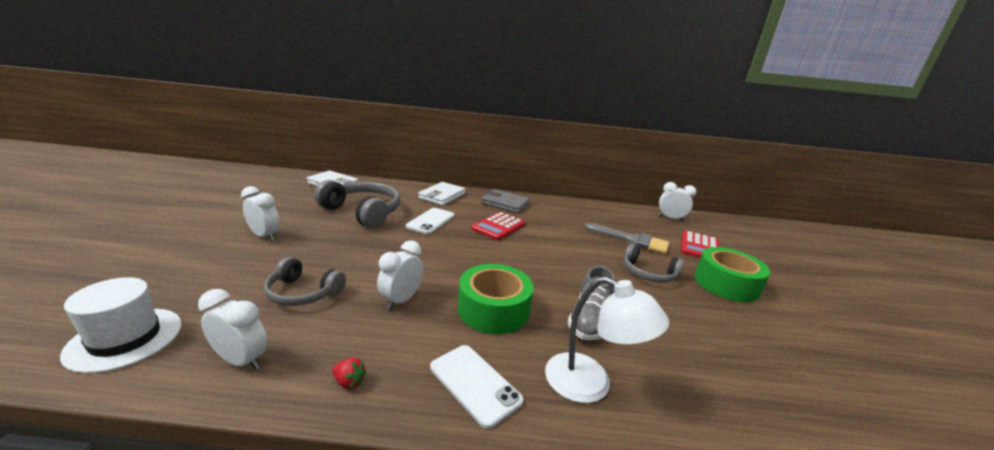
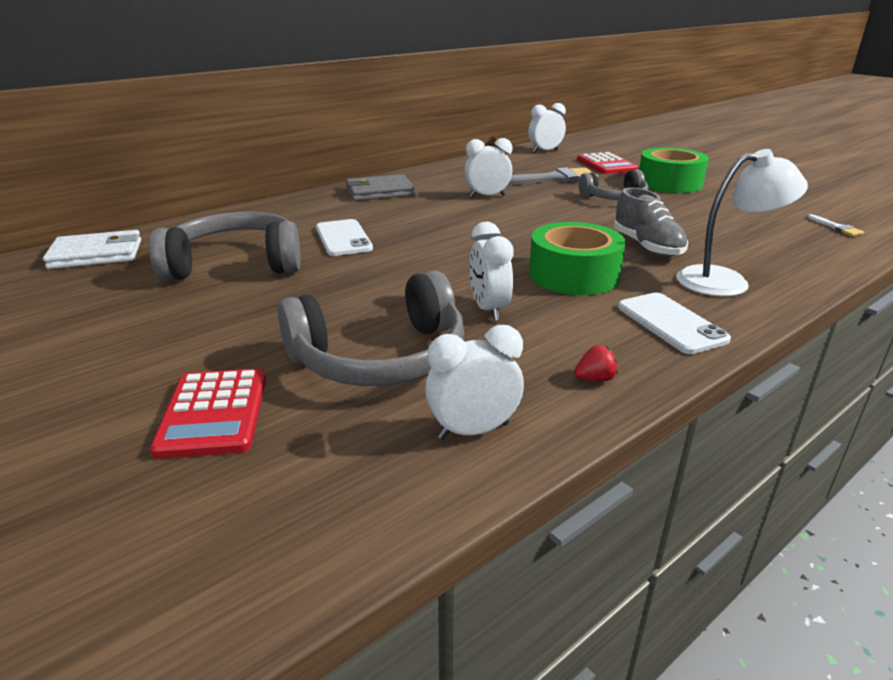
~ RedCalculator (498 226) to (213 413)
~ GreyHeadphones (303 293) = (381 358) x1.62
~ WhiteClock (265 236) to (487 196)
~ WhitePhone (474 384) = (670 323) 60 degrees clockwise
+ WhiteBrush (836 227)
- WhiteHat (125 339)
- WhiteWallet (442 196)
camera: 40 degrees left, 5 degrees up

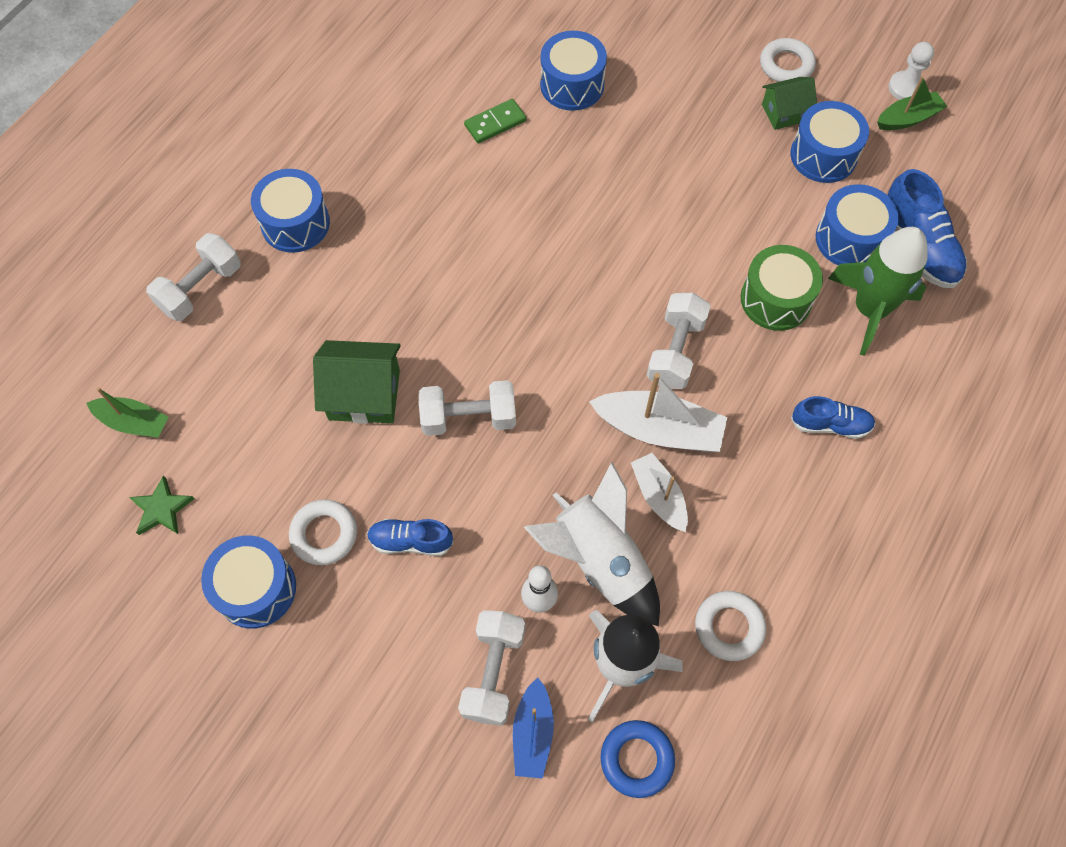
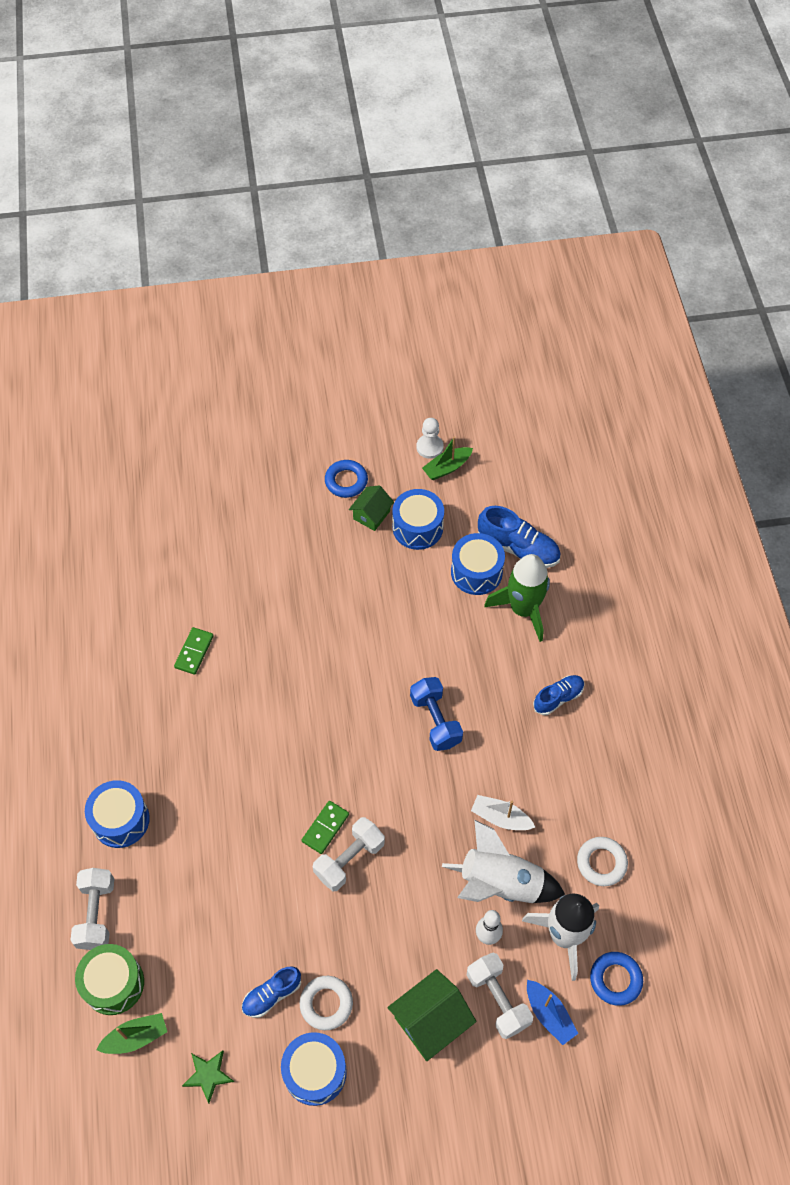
~ GreenDrum (776 299) to (113 983)
~ BlueShoe (411 541) to (272 995)
+ GreenDomino (325 828)
~ WhiteRing (786 65) to BlueRing (346 481)
~ GreenHouse (364 394) to (431 1021)
~ WhiteDumbbell (675 351) to BlueDumbbell (435 720)
~ GreenBoat (908 118) = (447 467) 150 degrees counterclockwise
- BlueDrum (572 85)
- WhiteBoat (658 429)
camera: 40 degrees left, 5 degrees down

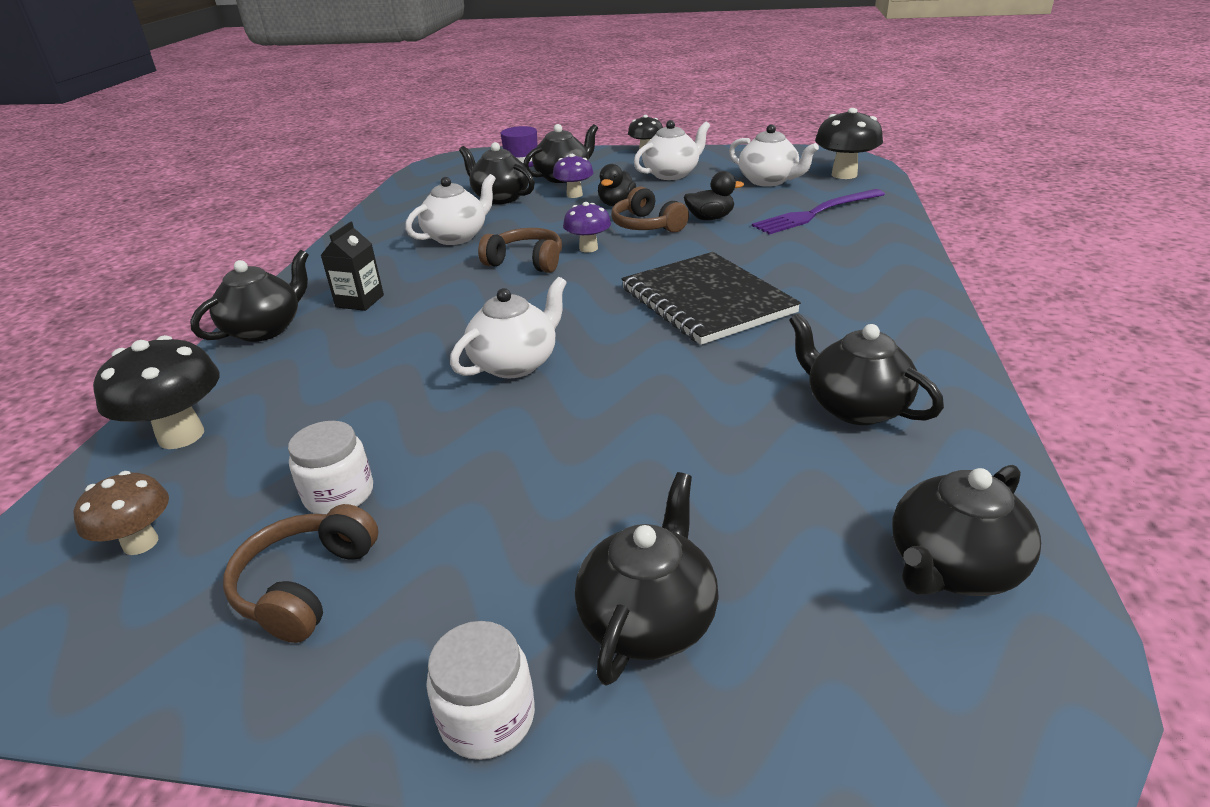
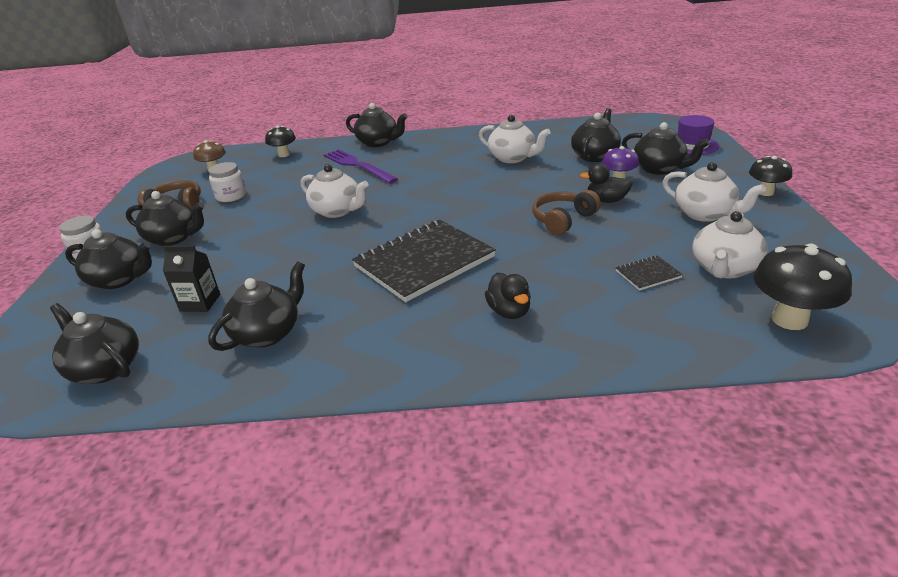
+ BlackTeapot (174 238)
~ BlackCarton (360 301) to (200 303)
~ BlackMushroom (181 436) = (284 155) x0.63
~ PurpleFork (816 213) to (357 166)
~ BlackDuck (710 218) to (509 311)
+ BlackNotebook (648 274)
- BrownHeadphones (526 262)
- PurpleMushroom (588 248)
camera: 80 degrees right, 0 degrees up

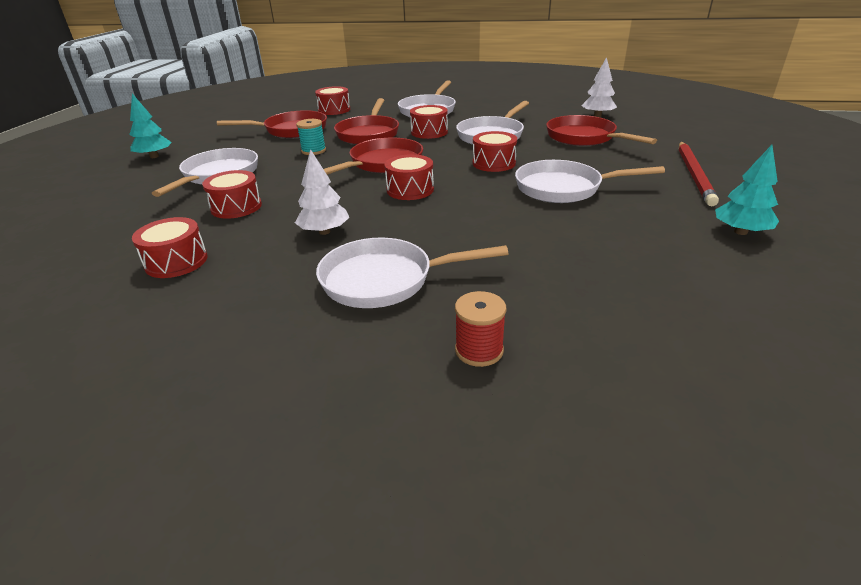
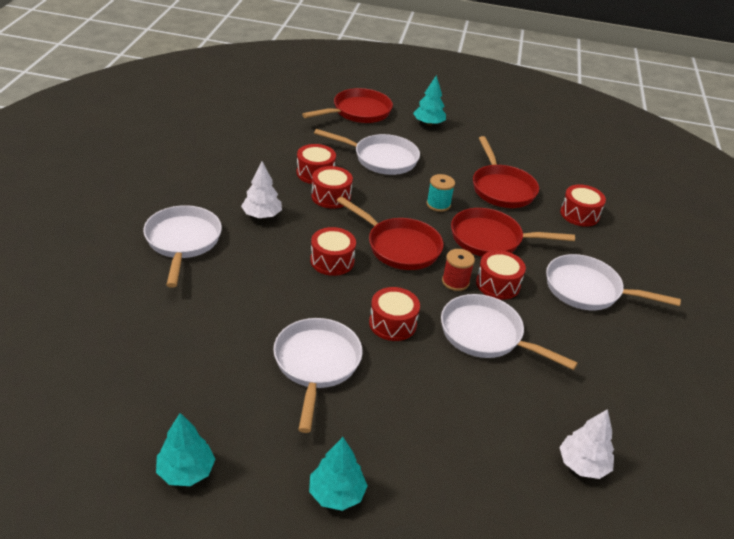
~ RedPan (584 138) to (358 112)
~ RedPencil (694 174) to TurquoiseTree (336 494)
~ RedDrum (176 261) to (331 196)
~ RedSpool (479 350) to (455 282)
camera: 85 degrees right, 5 degrees up

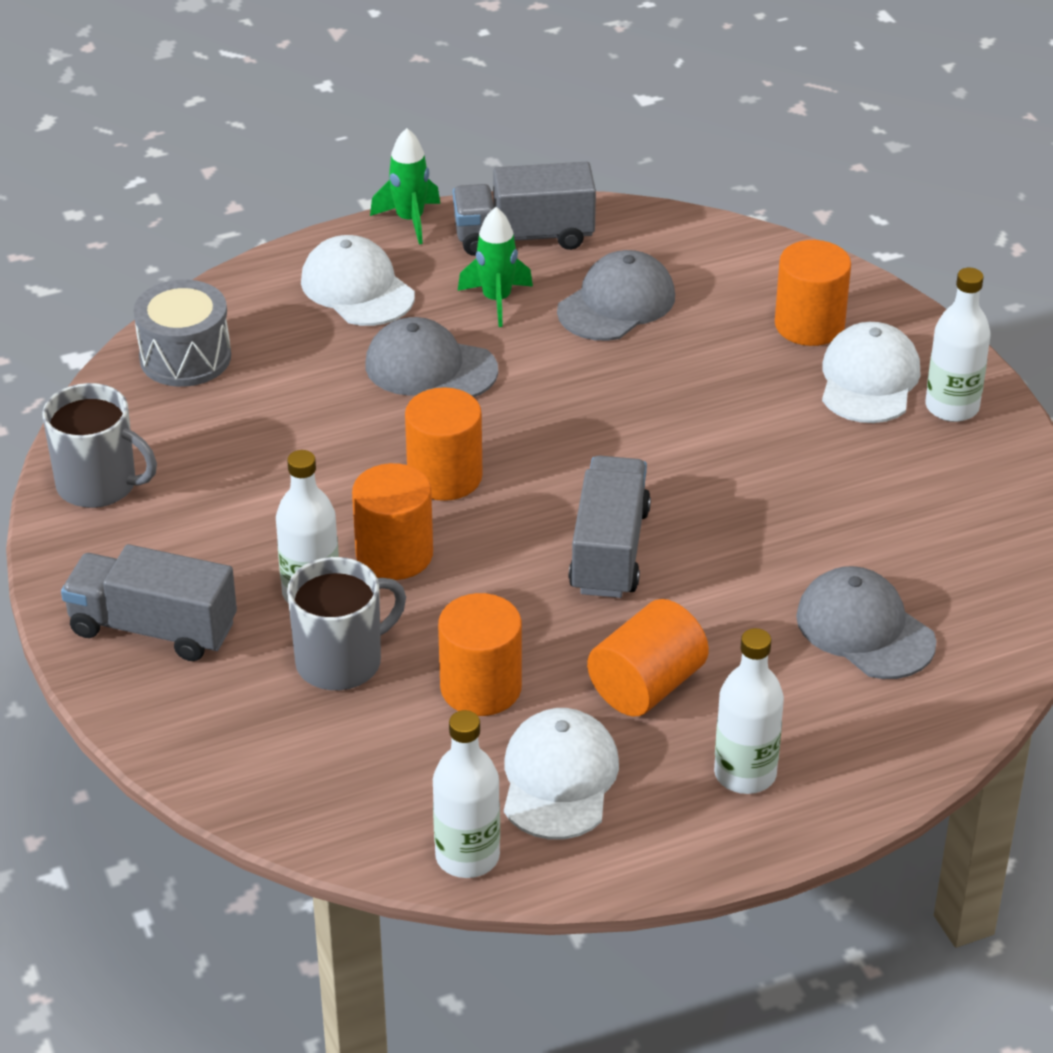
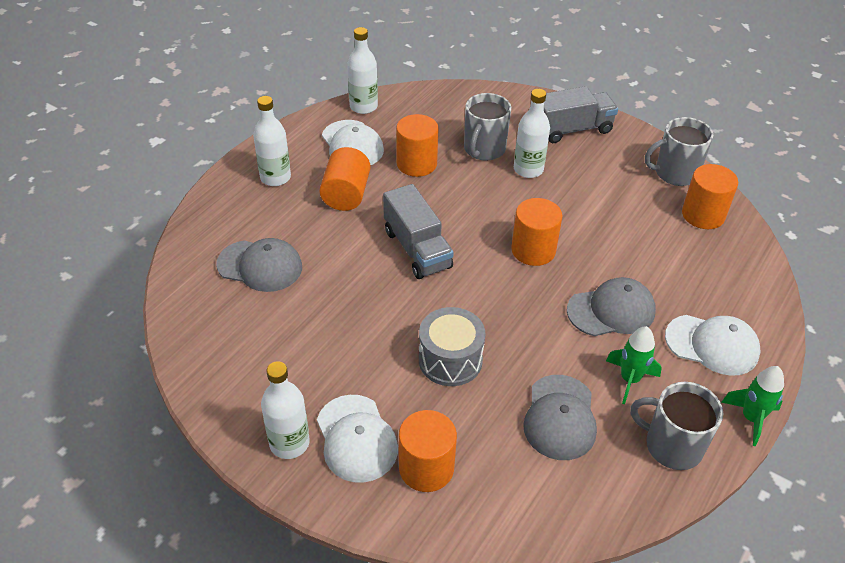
~ GreyDrum (185 357) to (450 360)
~ GreyTruck (523 236) to GreyMug (672 445)
~ OrangeCylinder (394 554) to (703 215)
camera: 145 degrees right, 5 degrees up

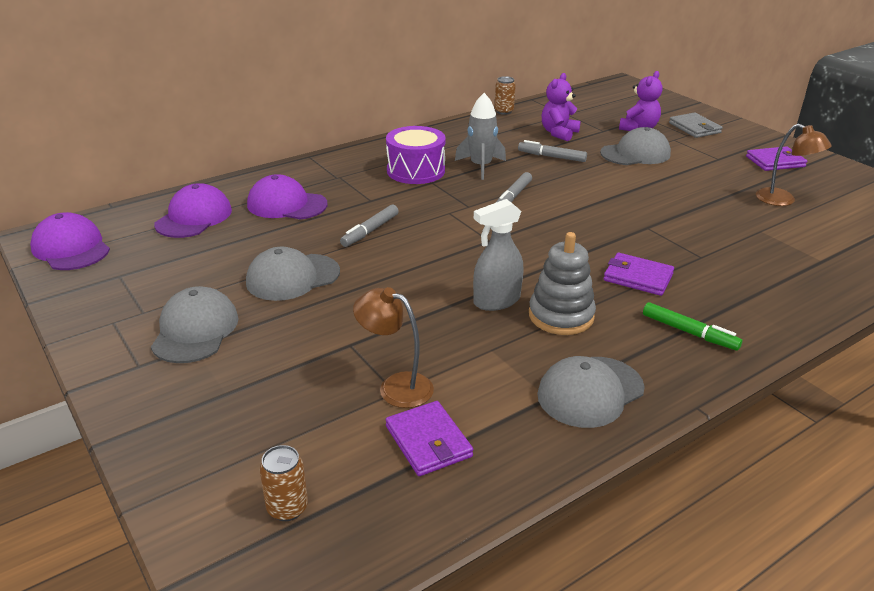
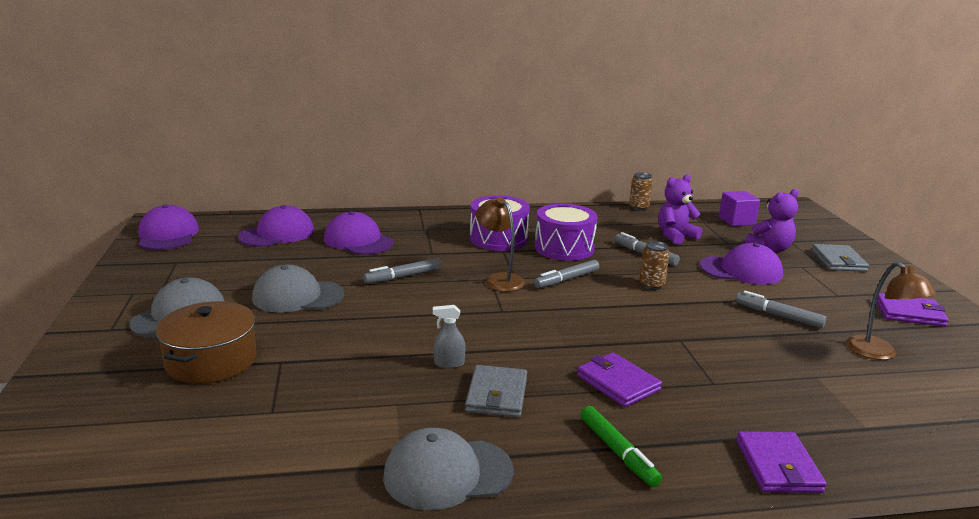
+ BrownPot (211 360)
~ GreySprayBottle (496 301) = (449 363) x0.56
~ GreyStackingToy (561 316) to GreyWallet (497 395)
~ BrownLamp (396 386) to (499 279)
~ GreyRocket (481 166) to PurpleDrum (564 248)
~ BrownCan (287 508) to (651 285)
~ GreyCap (635 154) to PurpleCap (741 270)
+ PurpleCube (736 221)
+ GreyMarker (778 315)
~ PurpleWallet (428 441) to (778 466)
camera: 25 degrees right, 10 degrees down

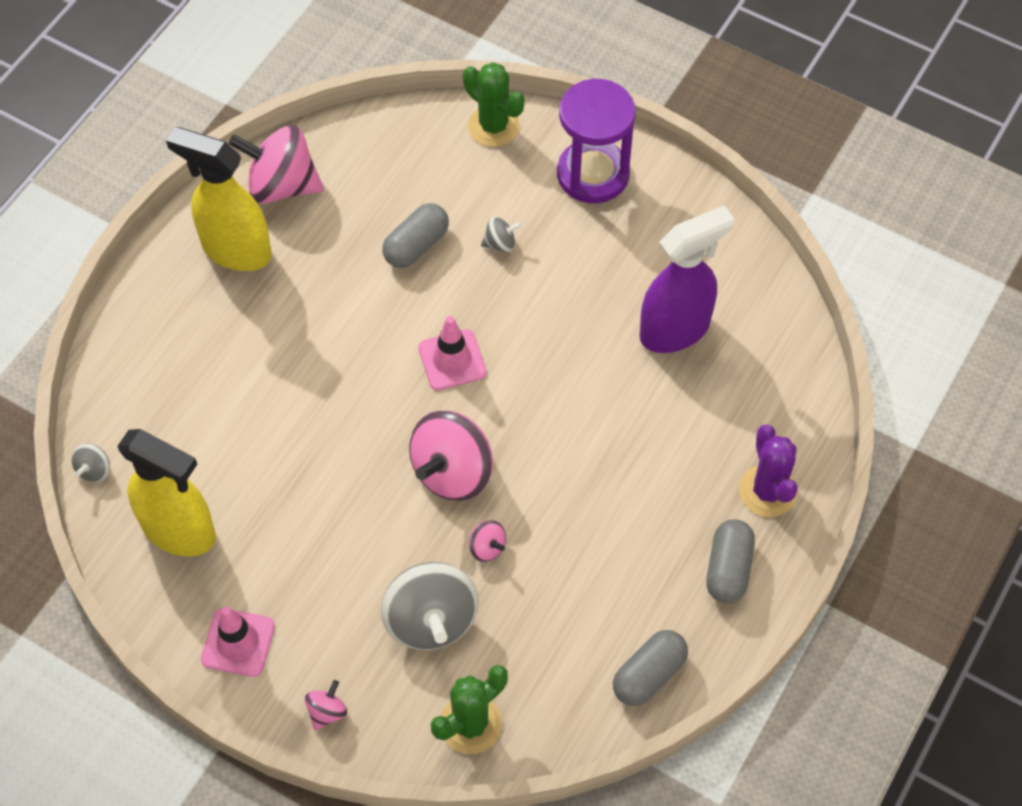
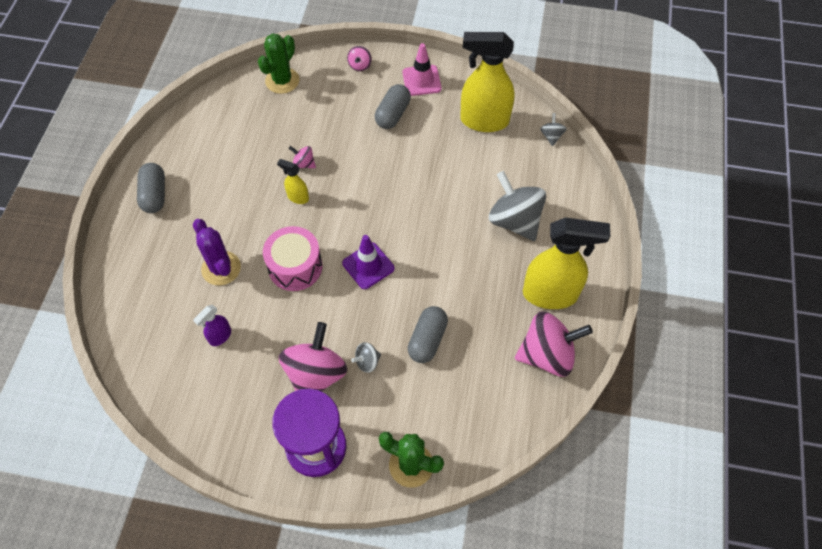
~ PurpleCactus (768 491) to (221 268)
~ PurpleSprayBottle (675 330) = (220 336) x0.46
+ PinkDrum (295 267)
+ YellowSprayBottle (298 197)
~ PinkSpinningTop (452 472) to (315 375)
~ PinkTrafficCone (452 360) to PurpleTrafficCone (368 266)
~ GreyCapsule (648 674) to (393 114)
~ GreySpinningTop (431 620) to (514 221)
camera: 160 degrees right, 0 degrees up

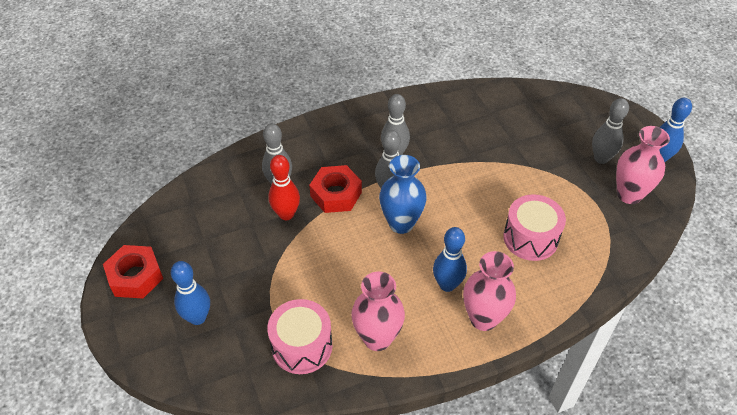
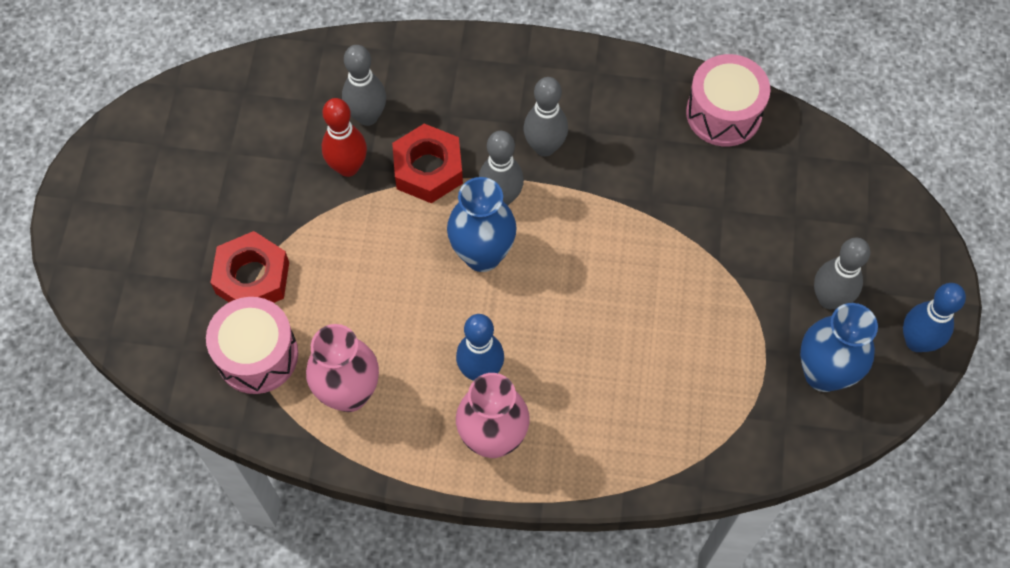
~ RedNut (135 276) to (252 278)
~ PinkDrum (530 238) to (723 113)
~ PinkVase (629 194) to BlueVase (823 374)
- BlueBowlingPin (197 317)
camera: 30 degrees right, 15 degrees up

